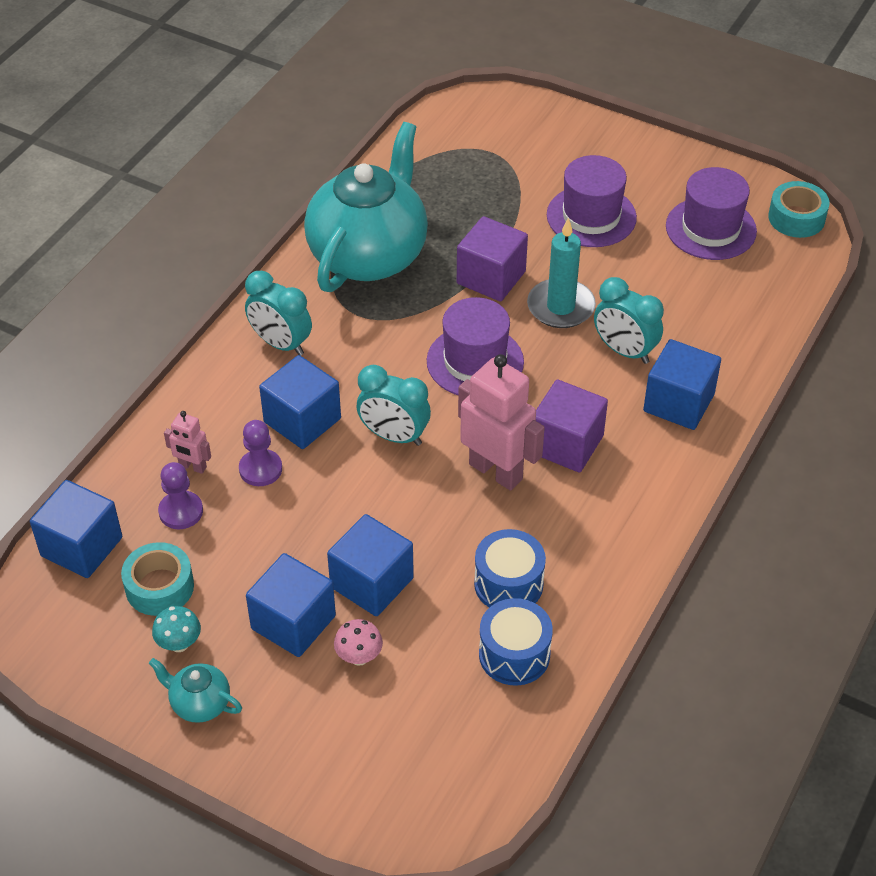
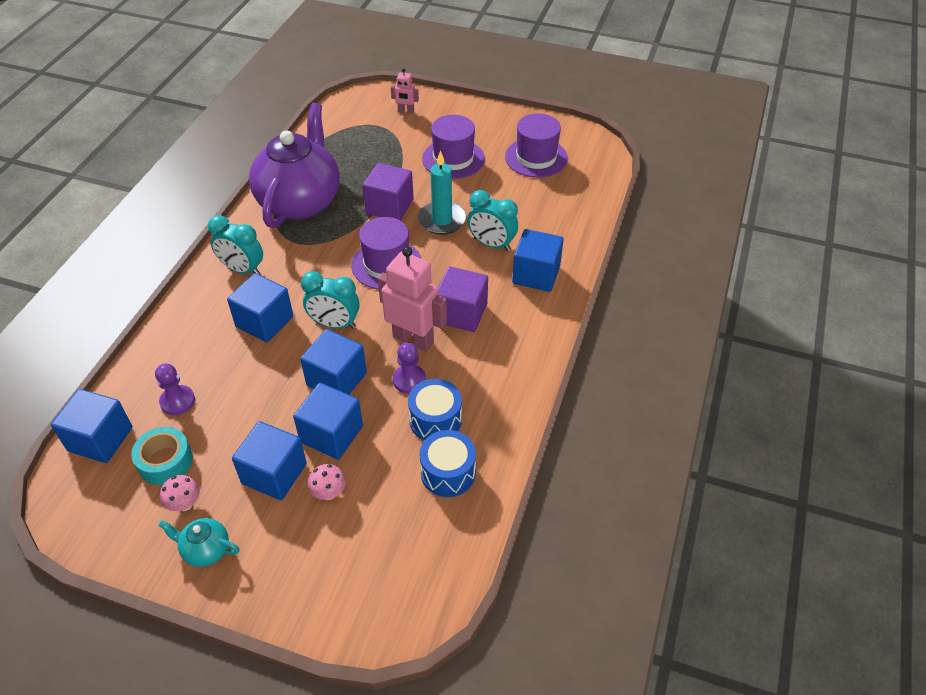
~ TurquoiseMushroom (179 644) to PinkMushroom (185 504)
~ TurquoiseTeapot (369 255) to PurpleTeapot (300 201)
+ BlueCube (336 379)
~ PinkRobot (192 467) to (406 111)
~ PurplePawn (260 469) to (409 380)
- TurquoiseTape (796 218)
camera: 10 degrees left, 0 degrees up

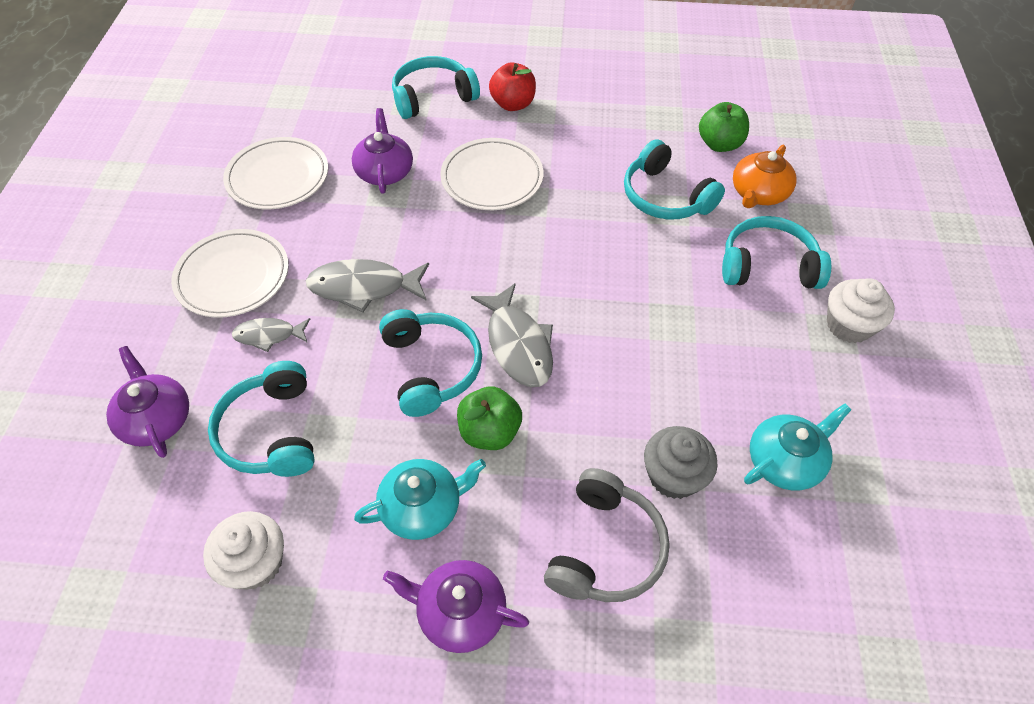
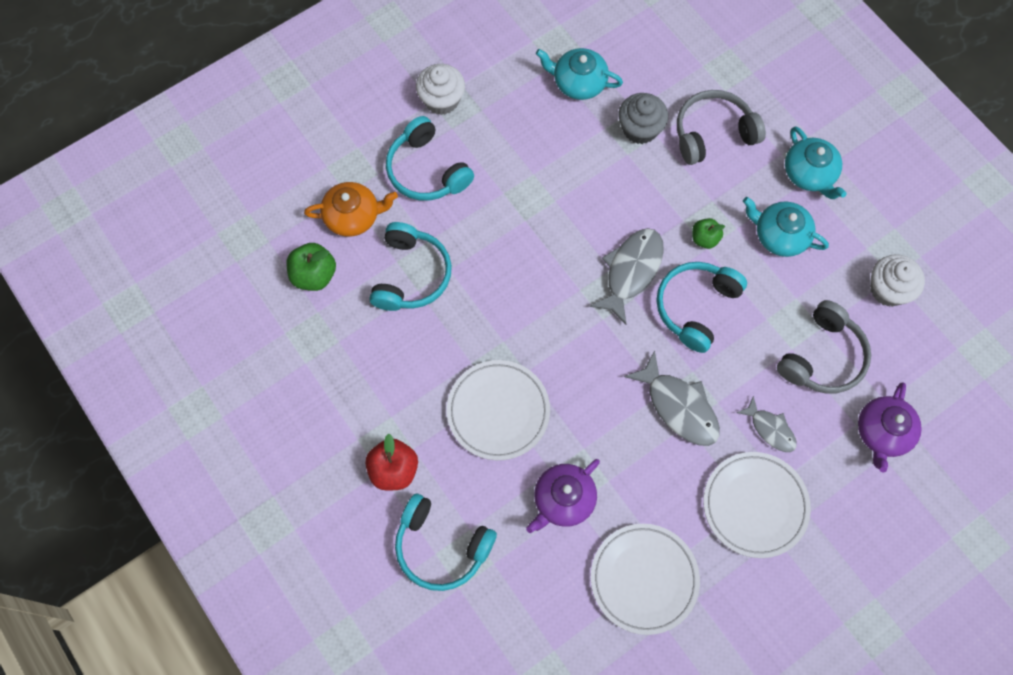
~ GreenApple (489 432) = (704 239) x0.64
~ TurquoiseHeadphones (271 432) to GreyHeadphones (822 357)
~ PurpleTeapot (459 612) to TurquoiseTeapot (809 174)
camera: 130 degrees left, 15 degrees up

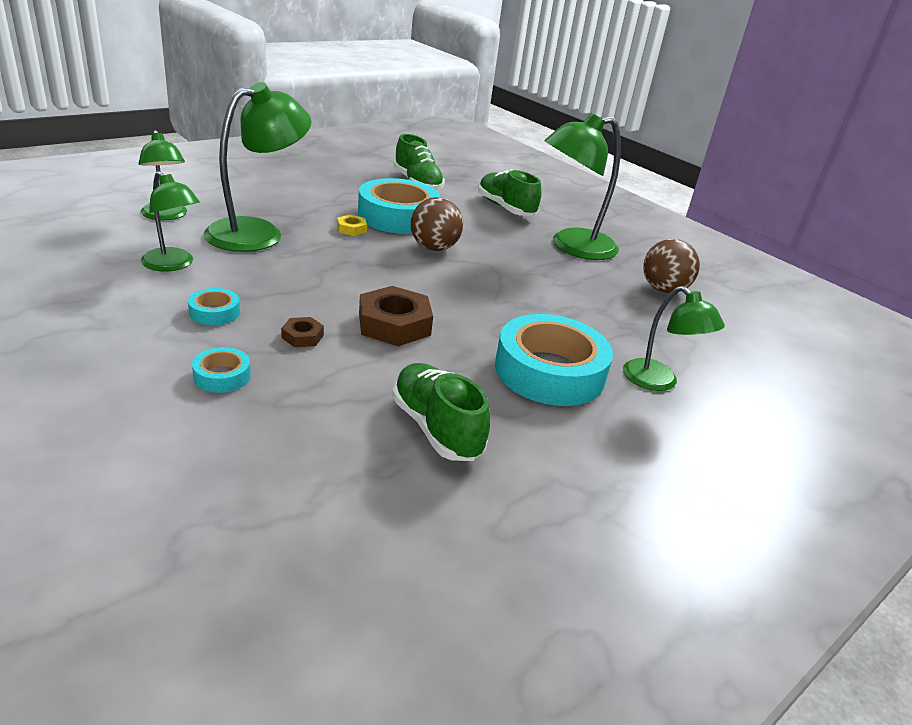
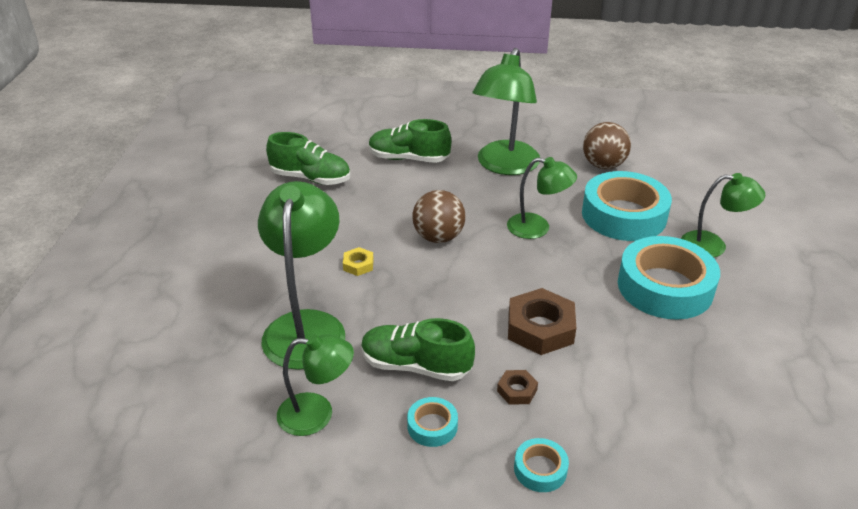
~ GreenShoe (436 428) to (416 366)
~ GreenLamp (165 216) to (537 228)
~ TurquoiseTape (398 216) to (624 215)
camera: 40 degrees left, 5 degrees up

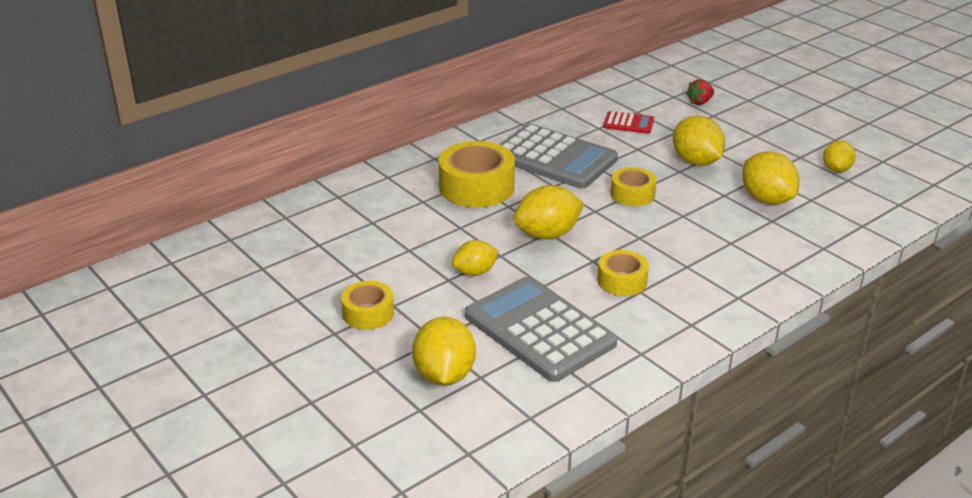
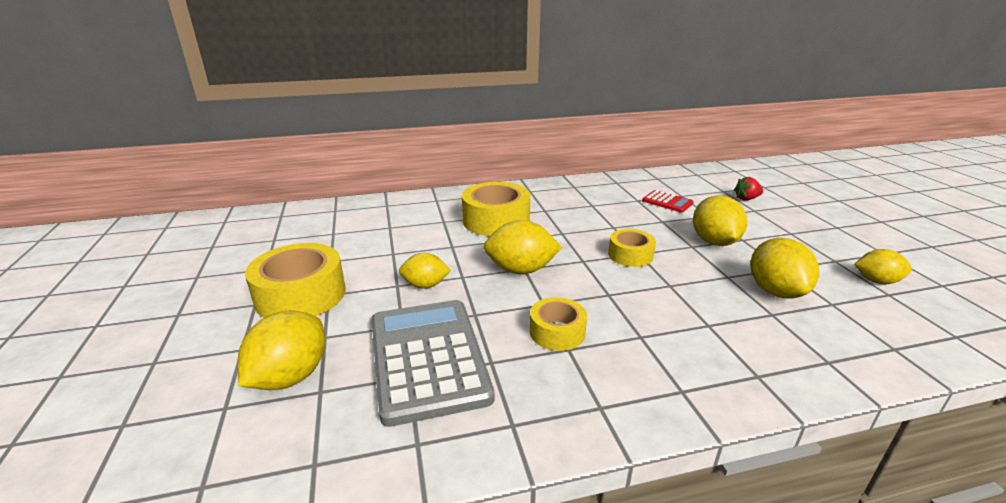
~ YellowTape (368 313) = (301 295) x1.72
~ YellowLemon (836 169) = (876 281) 60 degrees clockwise
- GreyCalculator (554 158)
camera: 25 degrees right, 5 degrees down

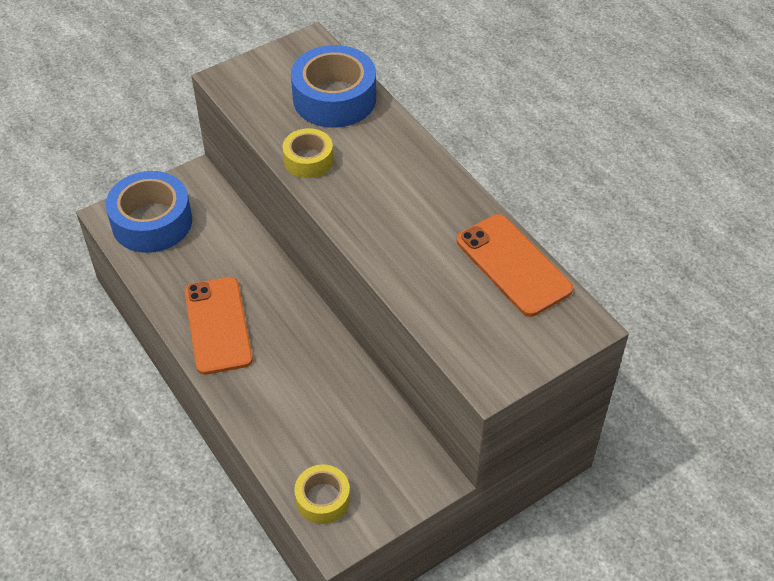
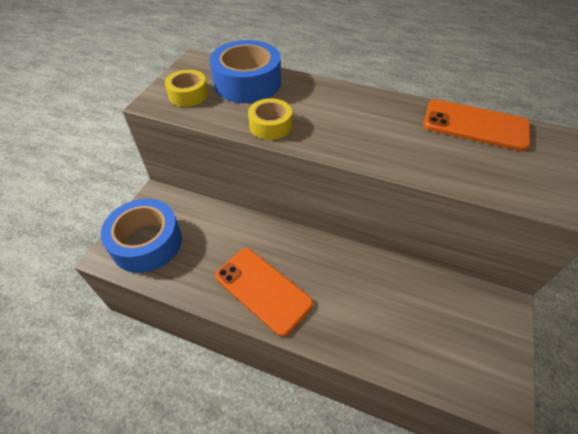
~ YellowTape (322 499) to (188 94)
camera: 35 degrees left, 0 degrees up

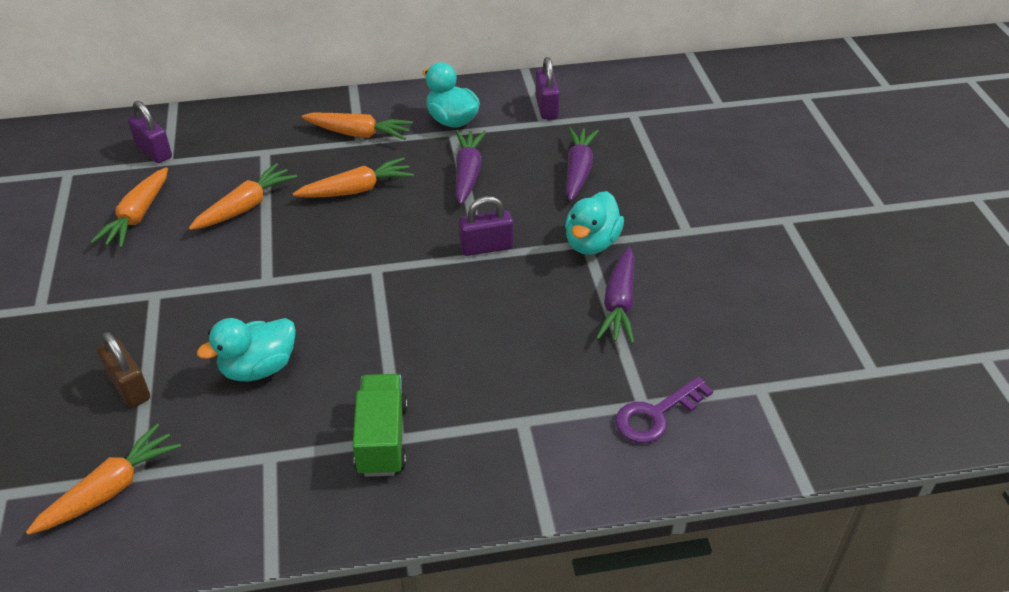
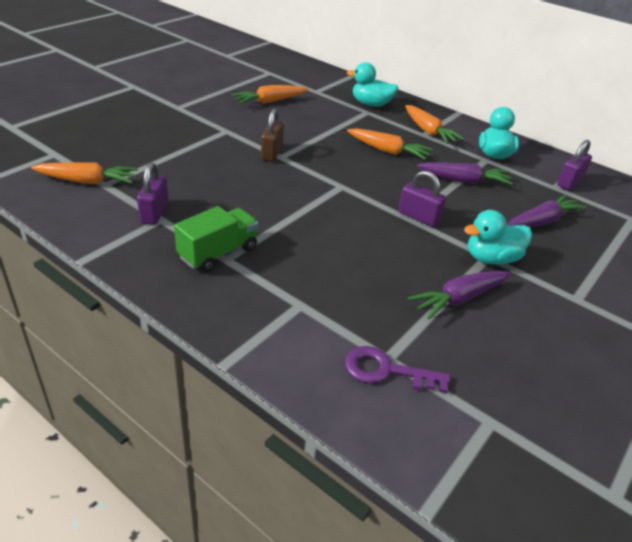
~ PurplePadlock (154 151) to (154 213)
~ BrownPadlock (129 387) to (272 153)
~ TurquoiseDuck (258 368) to (371 104)
~ PurpleCarrot (468 173) = (464 181) 45 degrees clockwise
- OrangeCarrot (245 207)
camera: 45 degrees right, 5 degrees down

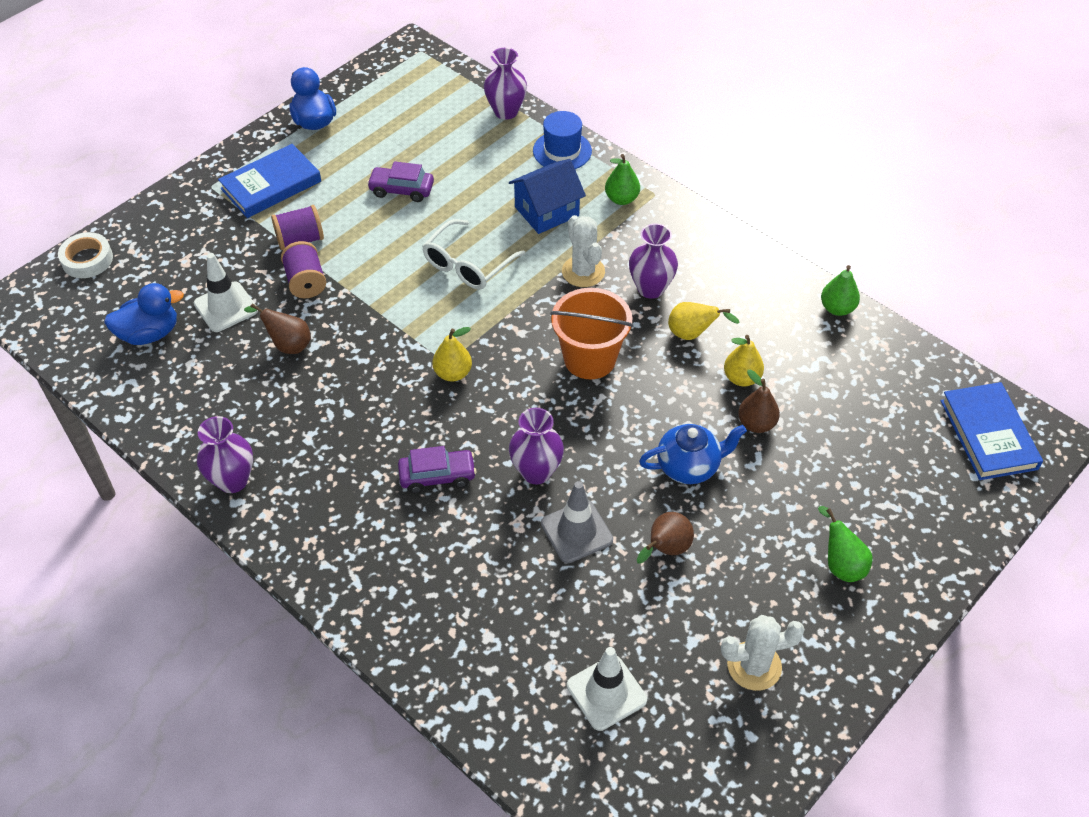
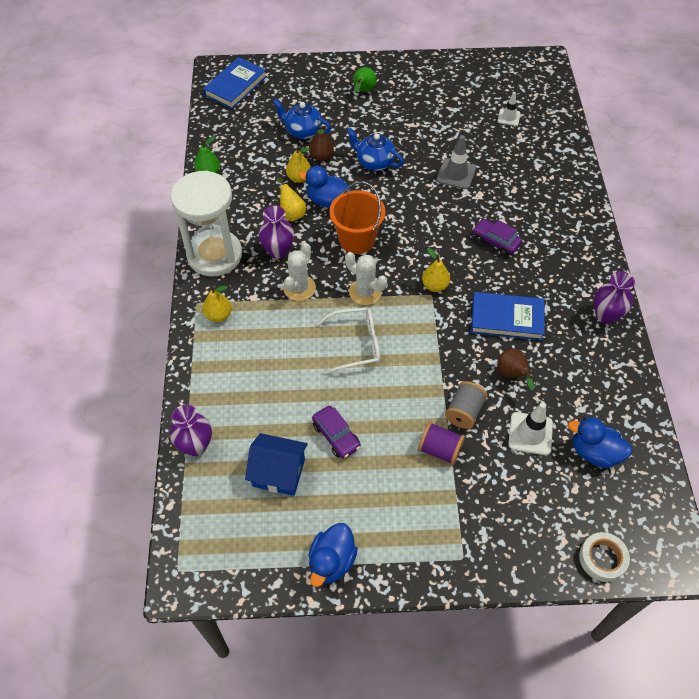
+ WhiteHourglass (214 255)
~ GreenPear (621 199) to YellowPear (218 315)
~ BlueHouse (546 211) to (278 472)
+ BlueTeapot (303 131)
+ BlueDuck (327 200)
~ WhiteCactus (754 666) to (365 292)
~ PurpleSpool (306 282) to GreySpool (464 411)
~ BlueBook (271 185) to (507 318)
~ WhiteTrafficCone (606 693) = (508 117) x0.65
- PurpleVase (536 472)
- BlueHat (562 151)
- BrownPear (665 549)
camera: 135 degrees left, 5 degrees up

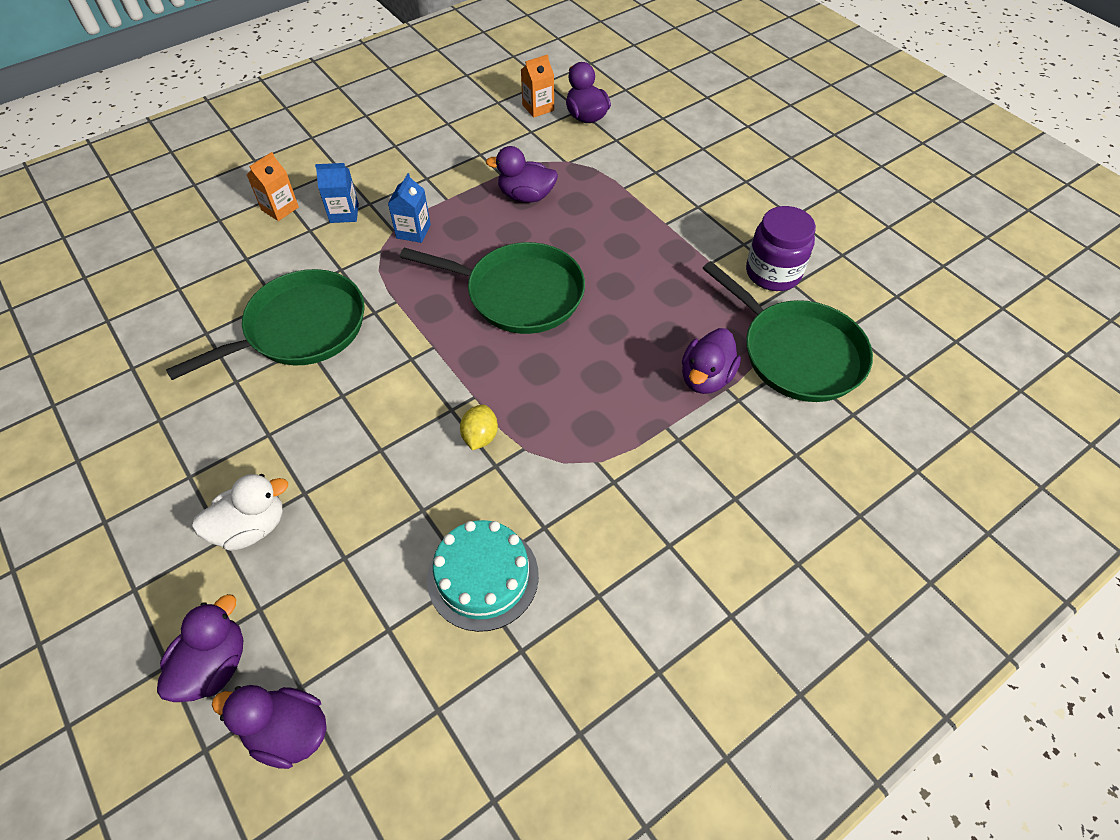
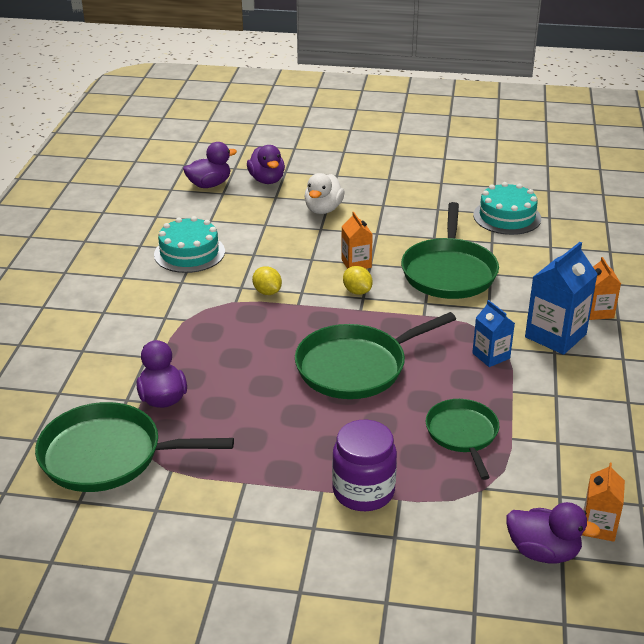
~ PurpleJar (773 273) to (363 491)
+ OrangeCarton (356 263)
+ YellowLemon (357 291)
~ PurpleDuck (526 196) to GreenPan (462 434)
+ TurquoiseCake (507 217)
~ BlueCarton (344 213) = (555 336) x1.70
camera: 135 degrees right, 20 degrees down

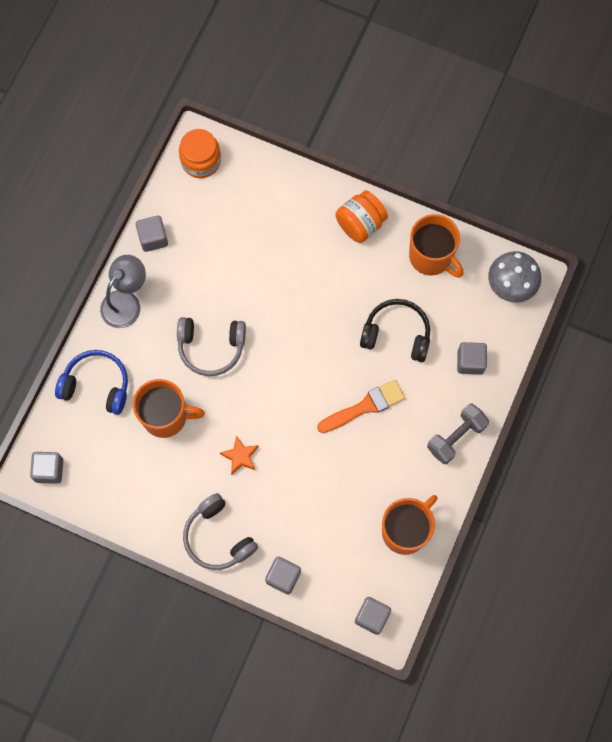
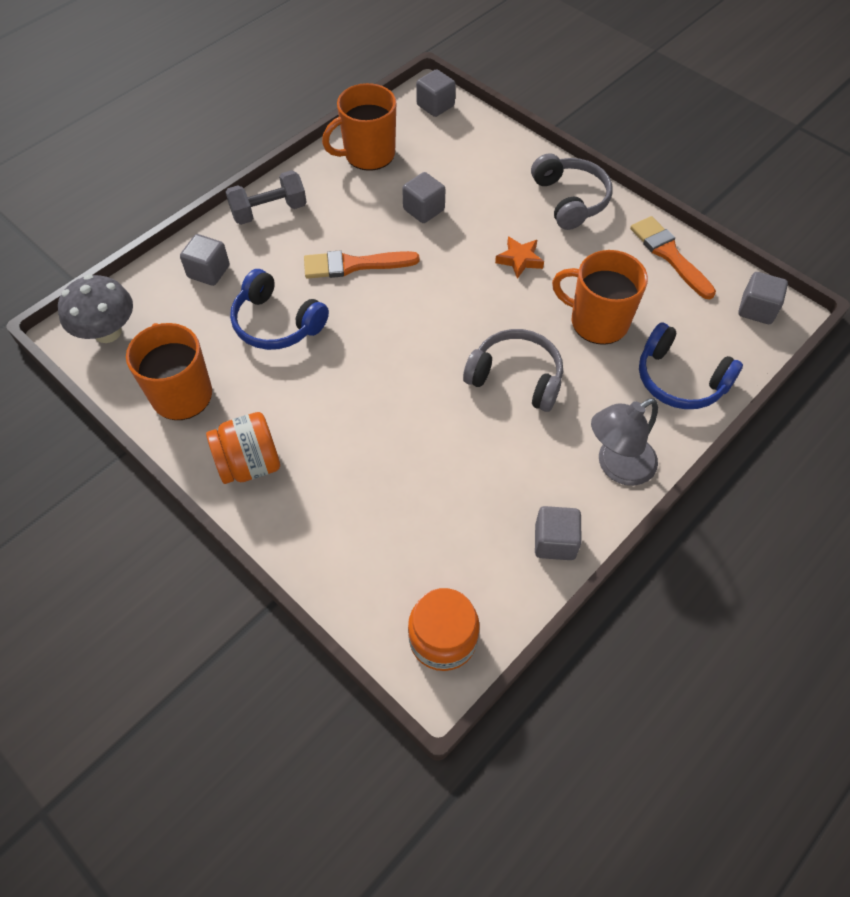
~ BlackHeadphones (396 334) to BlueHeadphones (276 323)
~ GreyCube (283 577) to (423 210)
+ OrangeBrush (669 255)
camera: 160 degrees left, 15 degrees down

